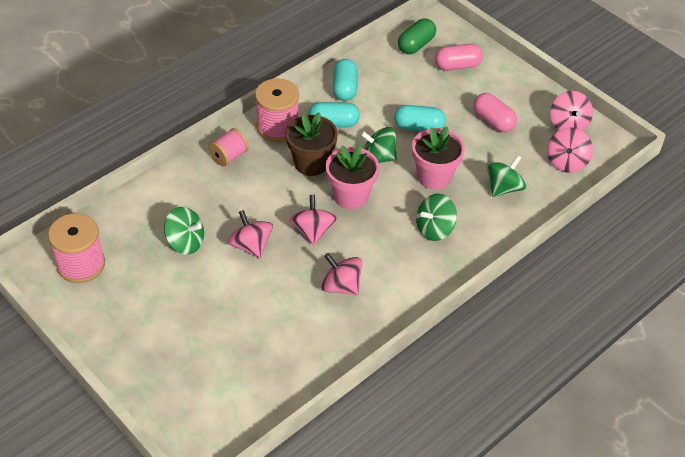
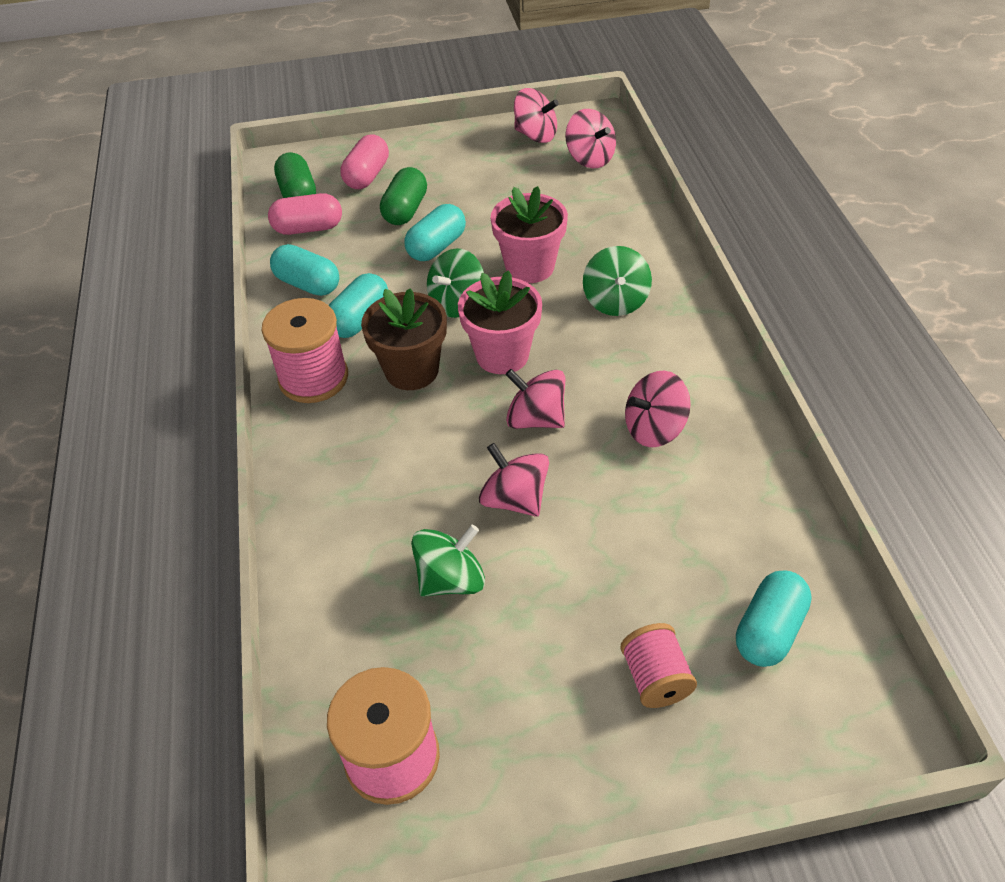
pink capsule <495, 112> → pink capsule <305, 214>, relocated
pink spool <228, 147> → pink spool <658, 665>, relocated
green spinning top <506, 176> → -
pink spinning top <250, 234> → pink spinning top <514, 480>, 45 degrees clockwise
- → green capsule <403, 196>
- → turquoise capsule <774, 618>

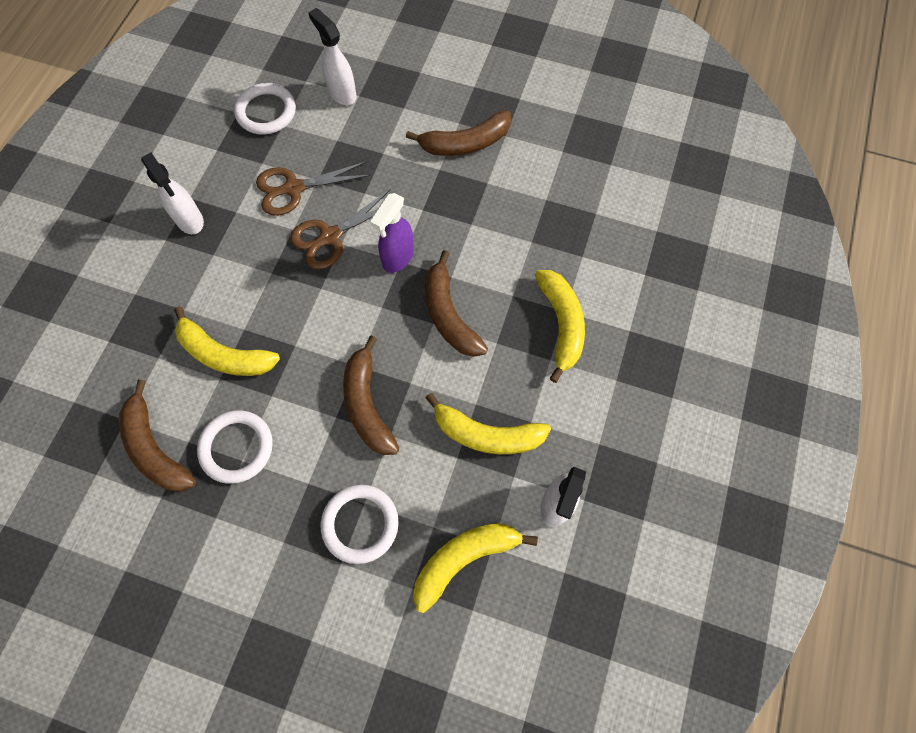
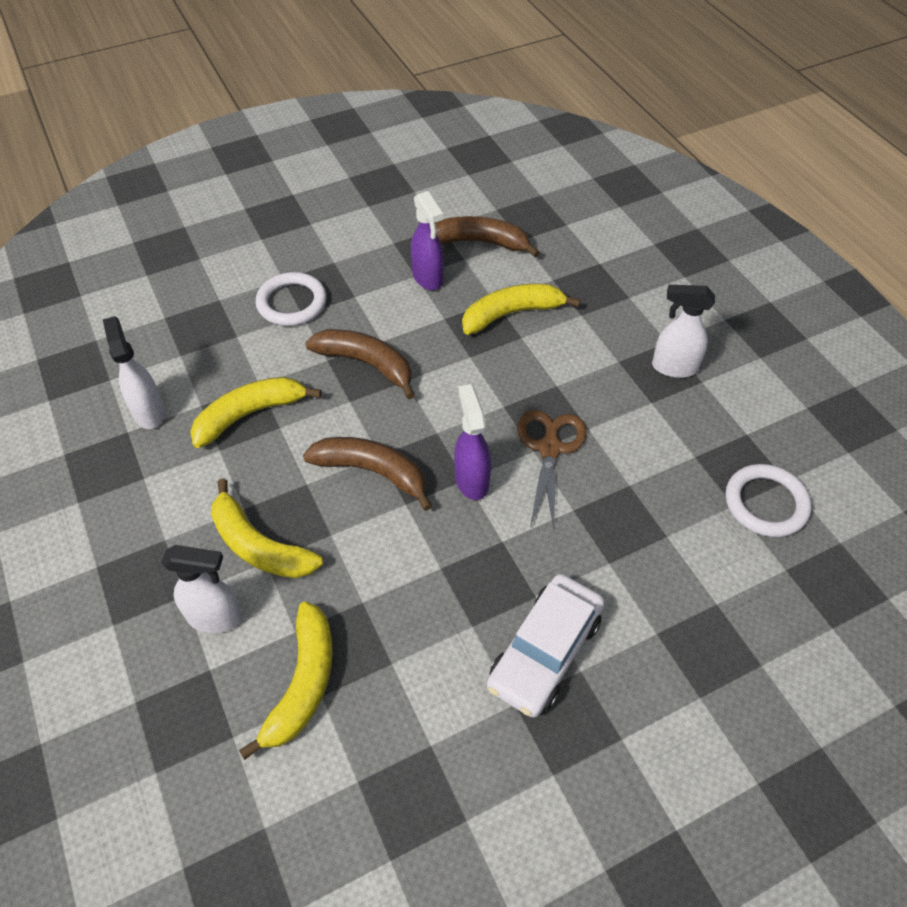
white spray bottle <332, 56> → white spray bottle <201, 589>, relocated
brown banana <458, 133> → white car <546, 646>
brown scissors <313, 189> → -
white ring <235, 447> → purple spray bottle <427, 240>
yellow banana <475, 568> → yellow banana <286, 681>, relocated

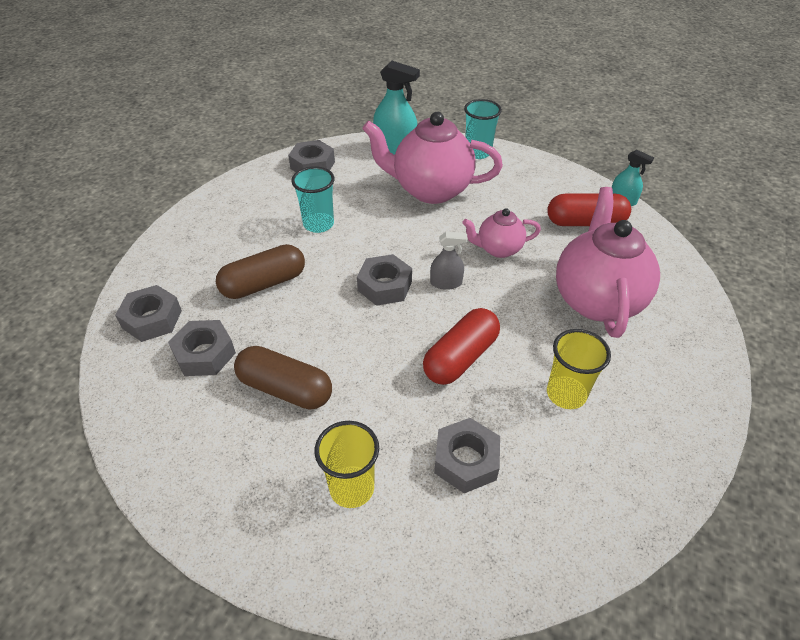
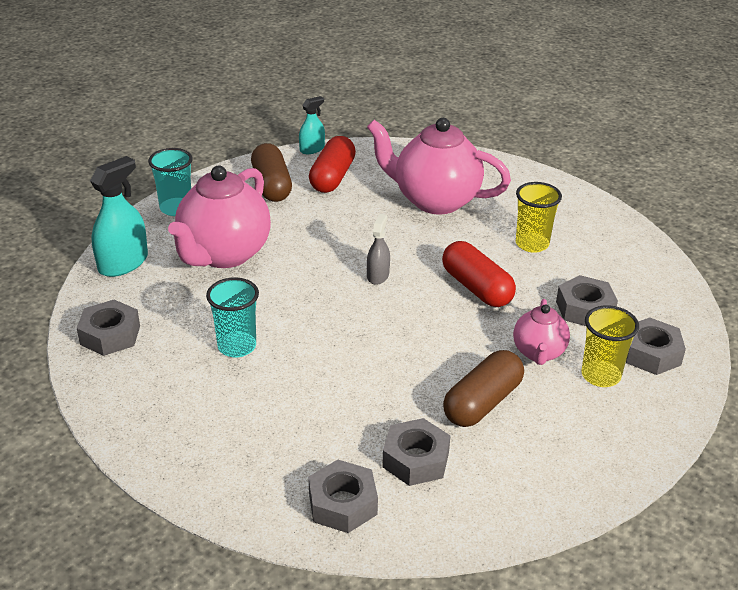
pink teapot <501, 233> → pink teapot <541, 332>, relocated
brown capsule <260, 271> → brown capsule <271, 172>, relocated
grey nut <384, 280> → grey nut <656, 346>, relocated

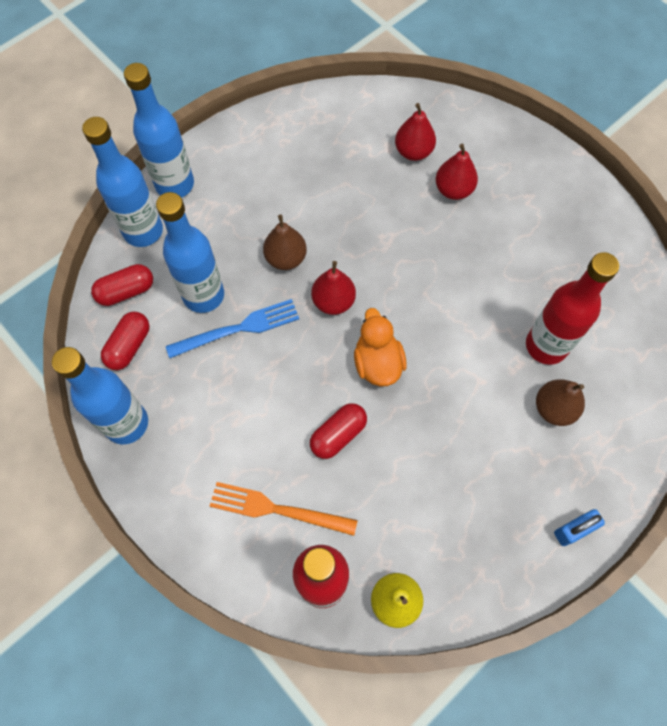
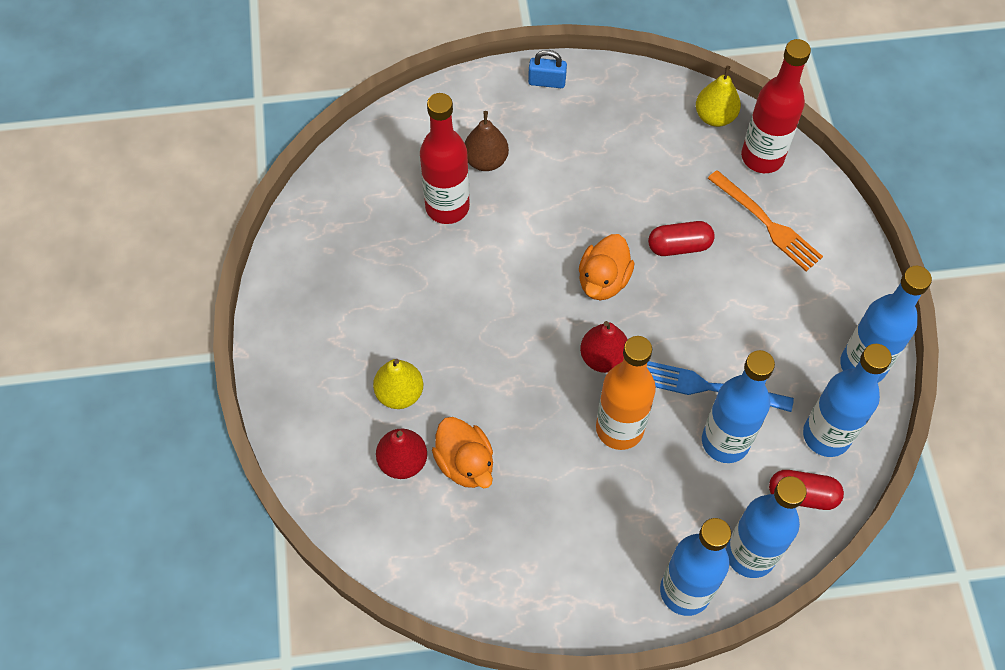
red pear <457, 172> → yellow pear <398, 384>
brown pear <285, 242> → orange bottle <626, 393>
red capsule <125, 341> → blue bottle <847, 400>
- → orange duck <462, 452>

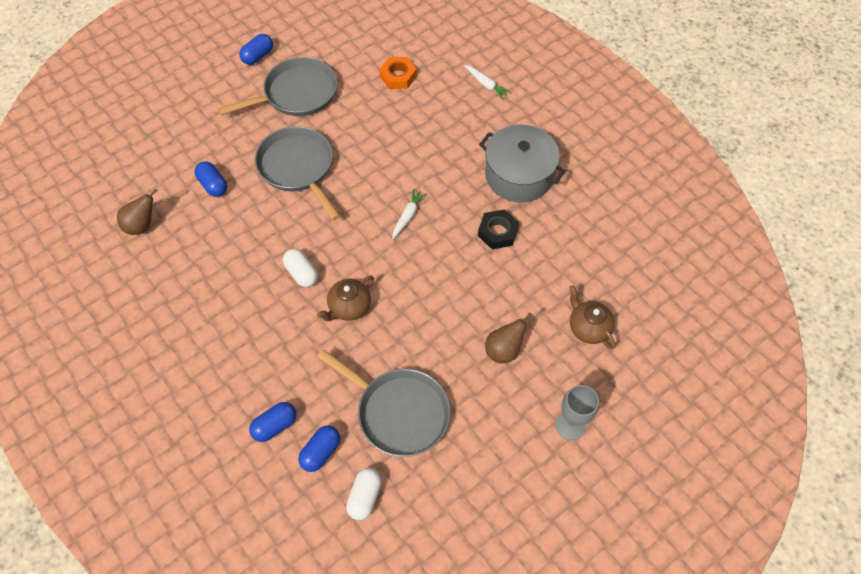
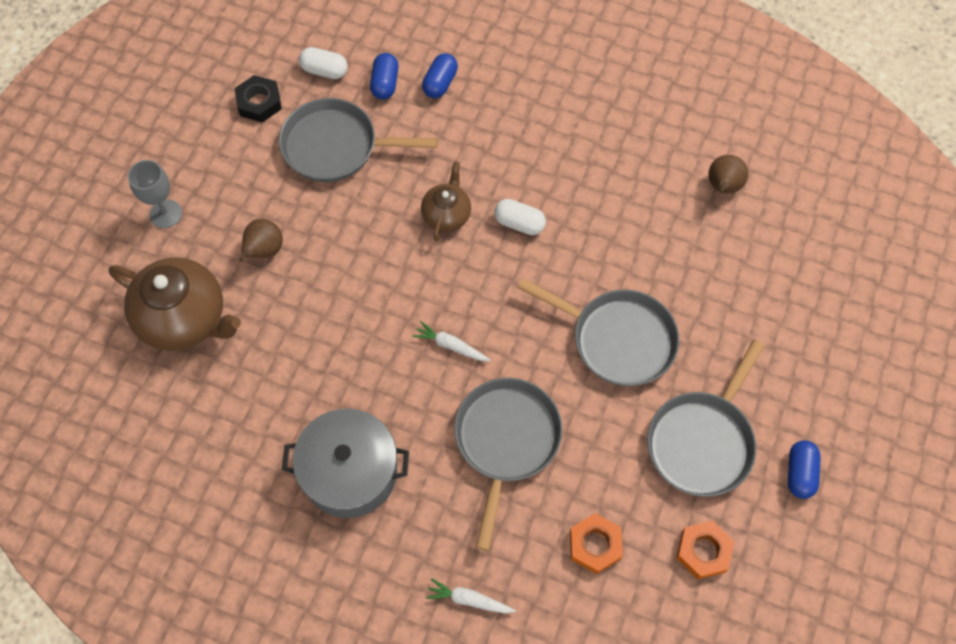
blue capsule <211, 179> → -
white carrot <409, 214> → white carrot <451, 341>, 120 degrees clockwise
black nut <498, 229> → black nut <258, 99>, relocated
brown teapot <592, 317> → brown teapot <175, 304>, x1.82
white capsule <364, 494> → white capsule <323, 63>, 60 degrees counterclockwise
- → grey pan <508, 464>
- → orange nut <705, 549>

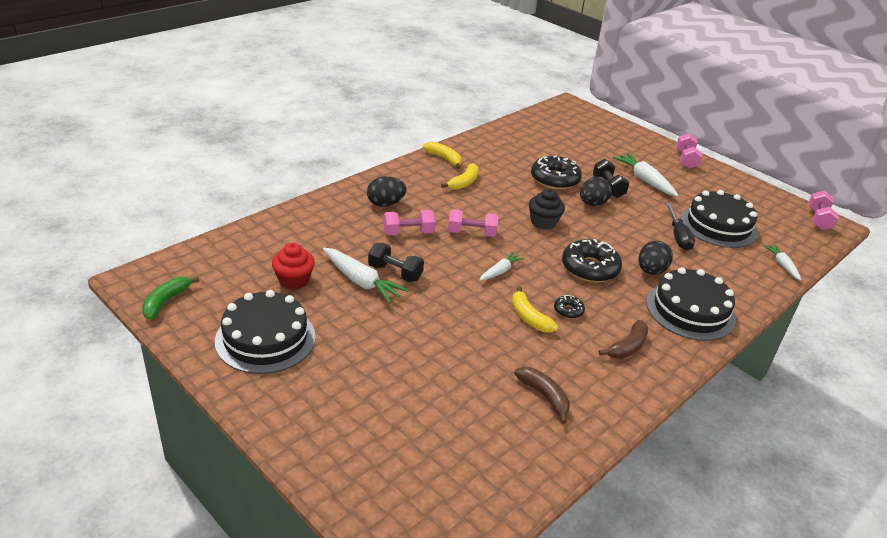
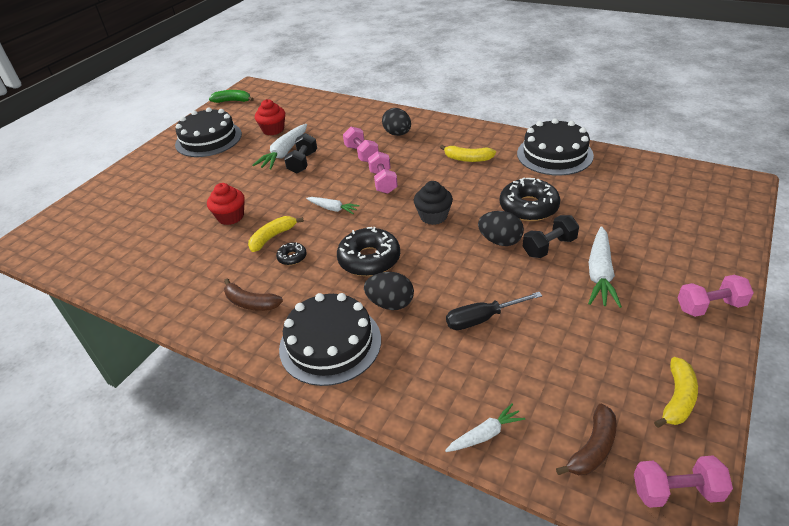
yellow banana <442, 155> → yellow banana <676, 392>, relocated
white carrot <645, 175> → white carrot <605, 267>, 150 degrees clockwise
black cake <719, 219> → black cake <555, 147>, relocated
brown banana <542, 395> → brown banana <586, 439>, relocated
- → red cupcake <226, 204>

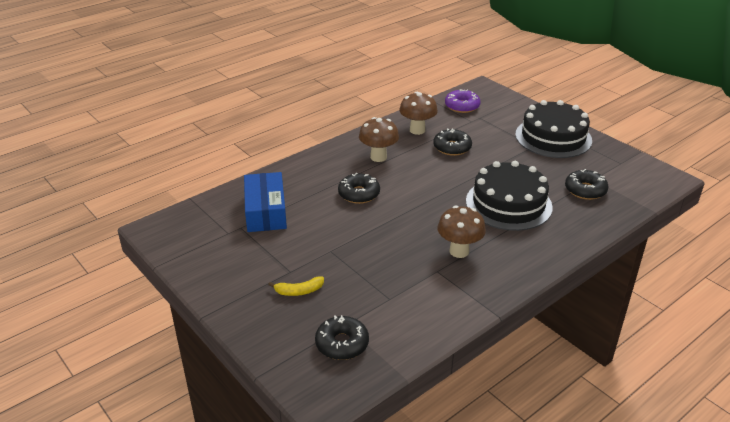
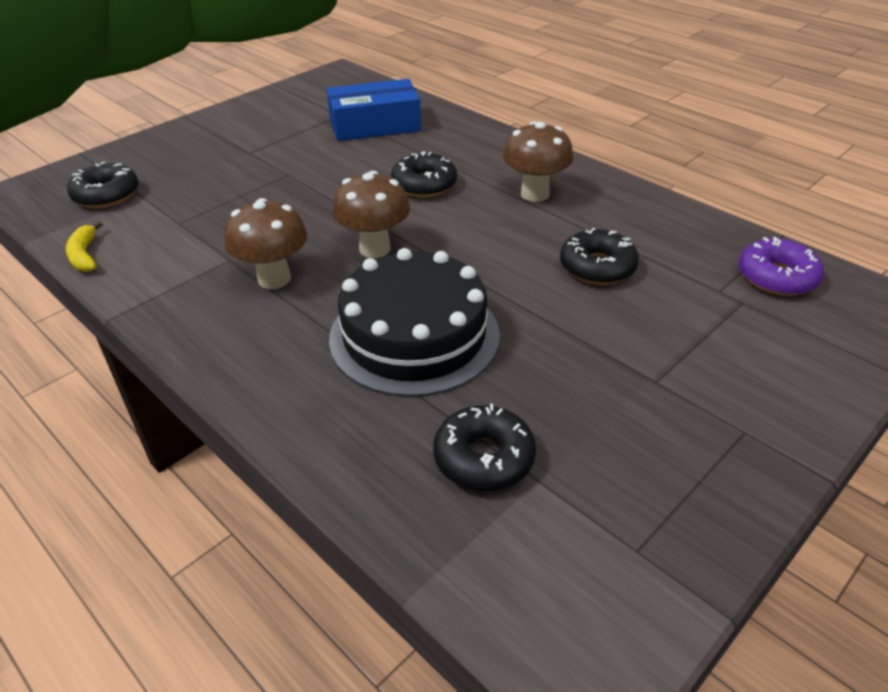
brown mushroom <418, 113> → brown mushroom <371, 214>, relocated
black cake <553, 129> → -
yellow banana <296, 286> → yellow banana <84, 246>, relocated

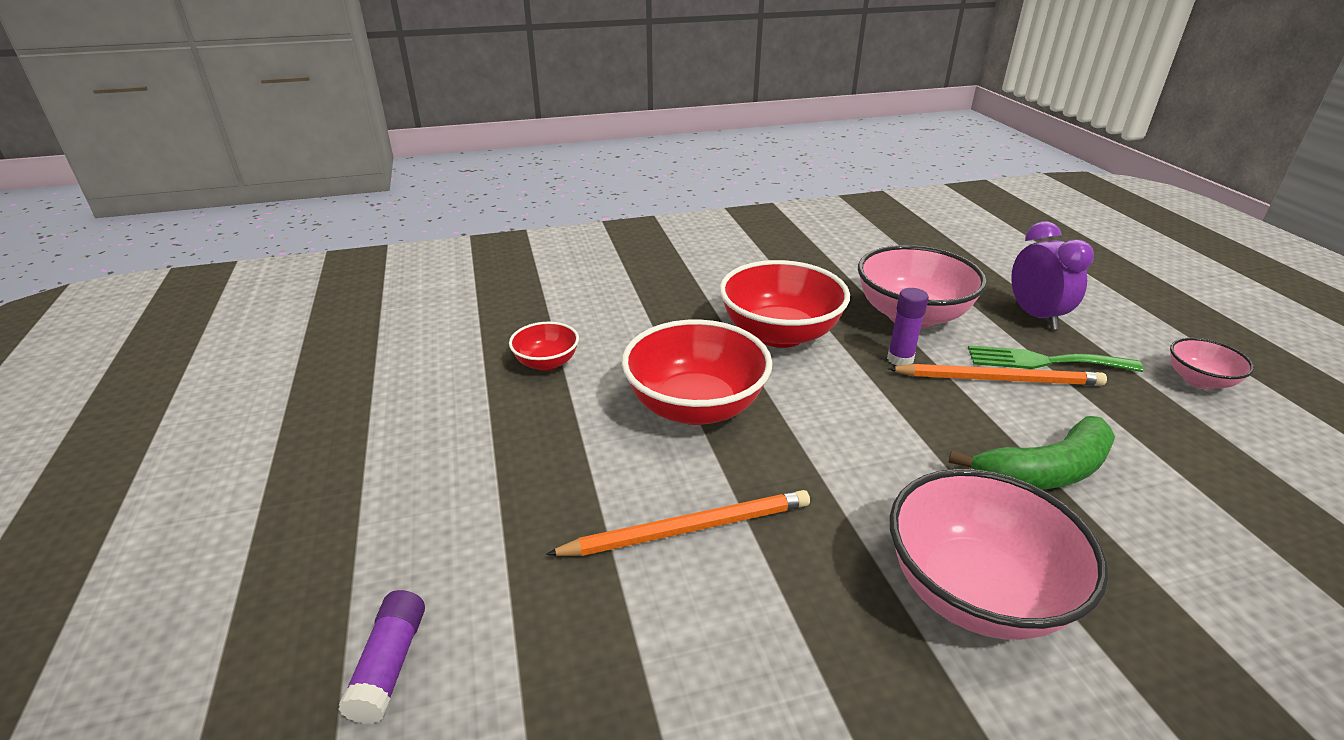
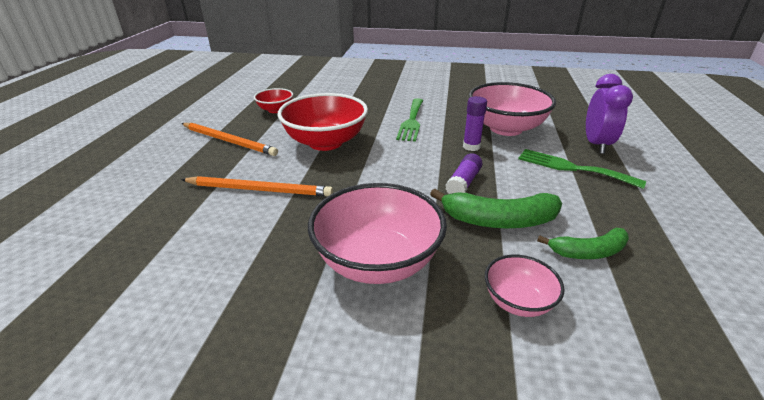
red bowl <785, 304> → green fork <409, 120>
pink bowl <1212, 363> → pink bowl <525, 286>, relocated
orange pencil <997, 375> → orange pencil <229, 139>, relocated
purple glue stick <381, 657> → purple glue stick <464, 173>, relocated
- → green banana <583, 243>

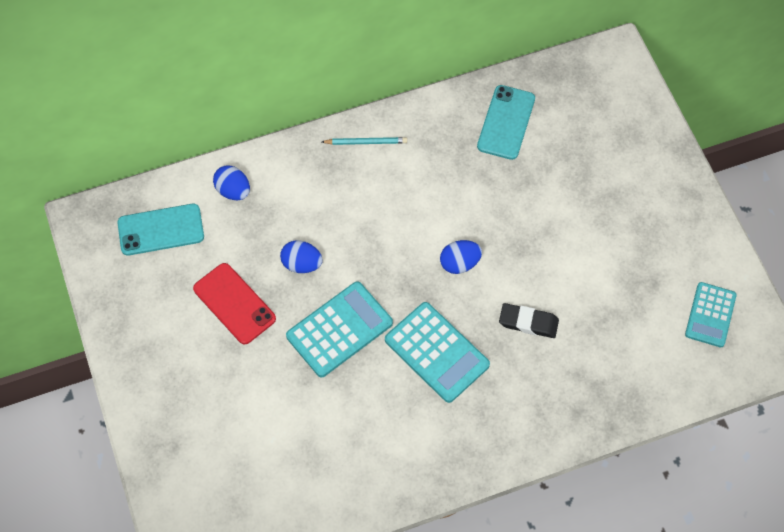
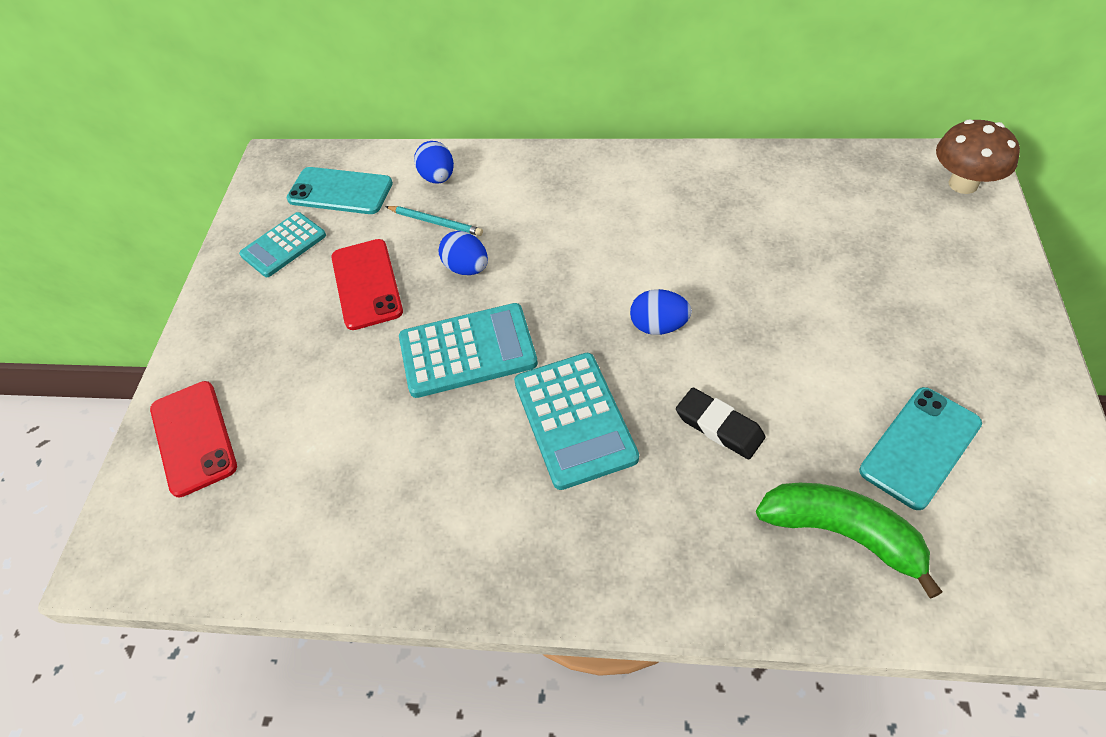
turquoise phone <506, 122> → turquoise phone <920, 448>, relocated
turquoise pencil <364, 141> → turquoise pencil <434, 221>, relocated
turquoise calculator <711, 314> → turquoise calculator <282, 244>, relocated
- → brown mushroom <978, 156>
- → red phone <193, 439>
- → green banana <849, 541>

